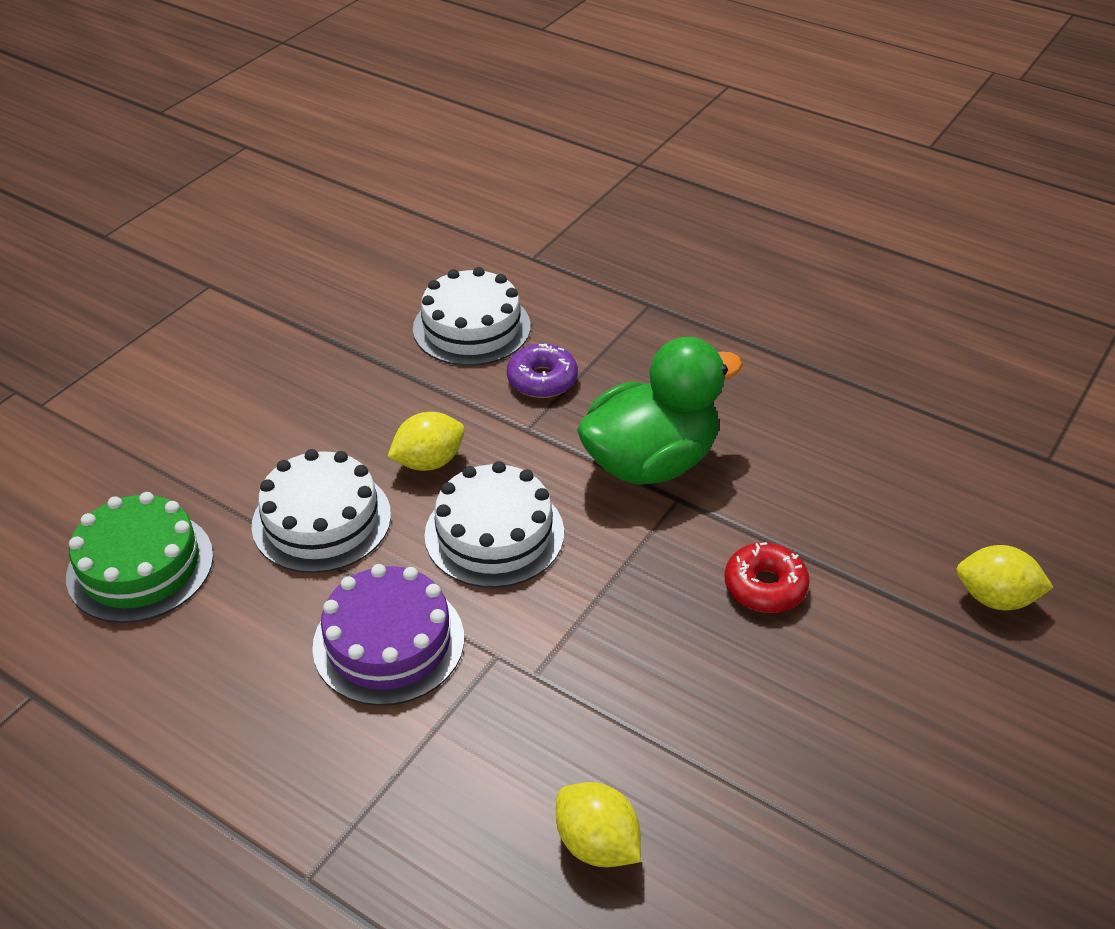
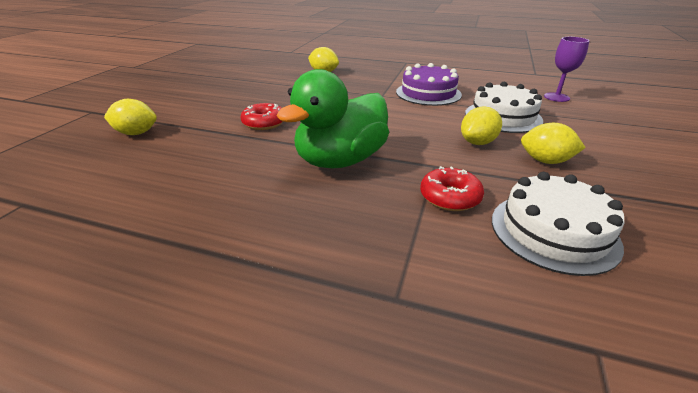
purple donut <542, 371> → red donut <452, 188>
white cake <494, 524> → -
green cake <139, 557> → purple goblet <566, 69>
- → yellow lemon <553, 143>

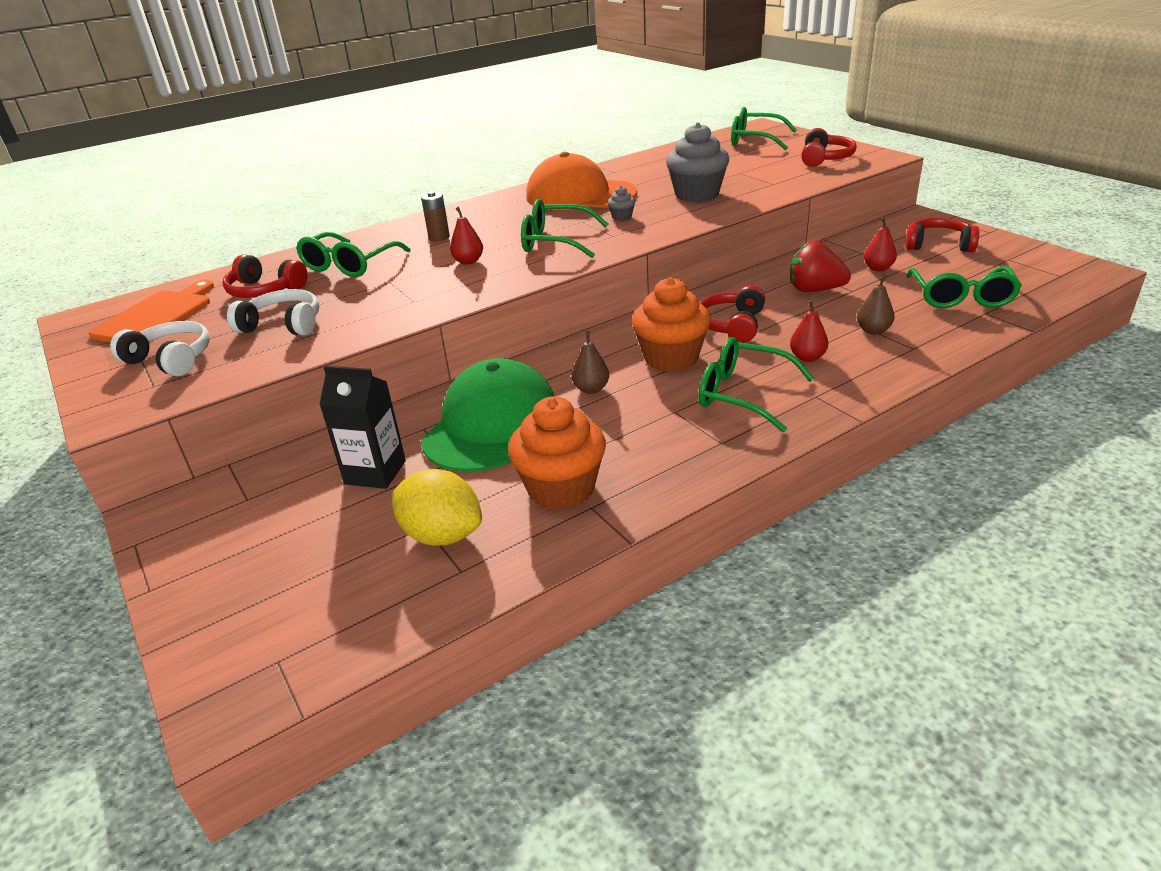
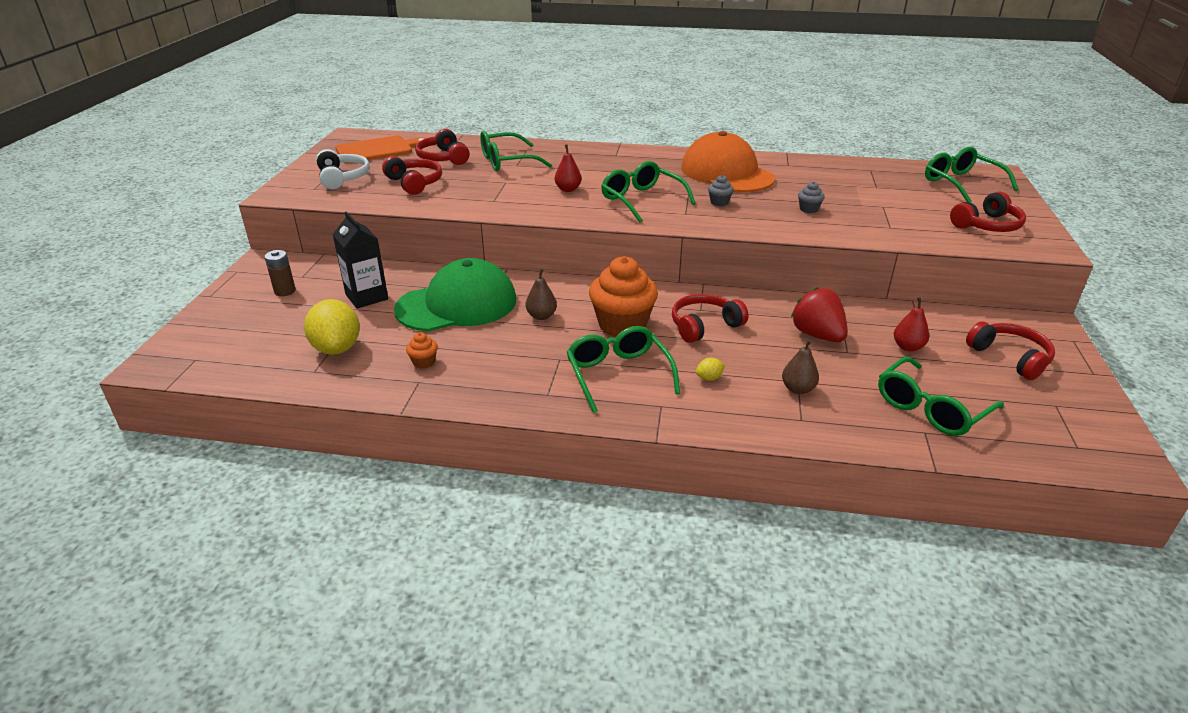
grey cupcake <697, 162> → grey cupcake <811, 197>, x0.43
brown battery <435, 216> → brown battery <280, 273>, relocated
white headphones <273, 312> → red headphones <412, 175>
red pear <809, 331> → yellow lemon <710, 369>
orange cupcake <557, 453> → orange cupcake <422, 350>, x0.43

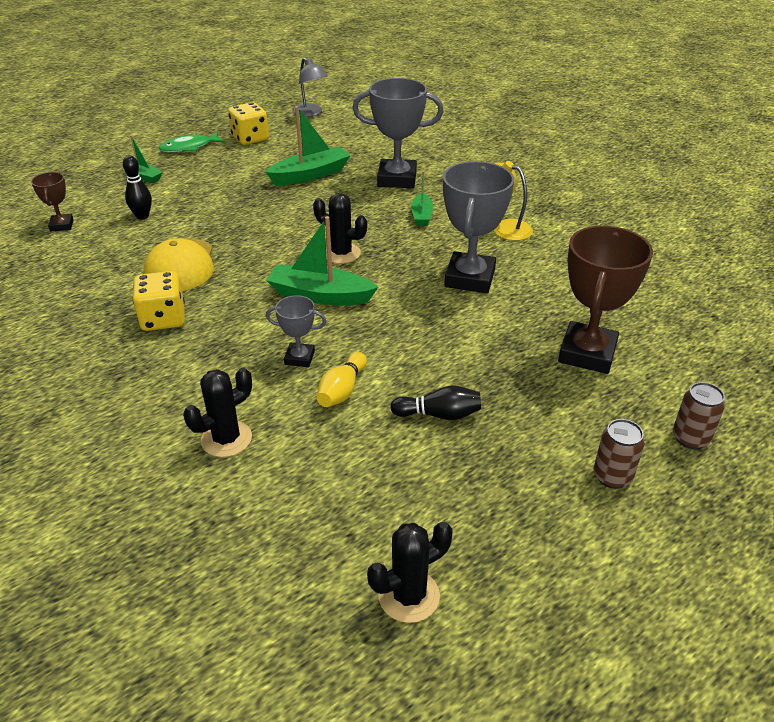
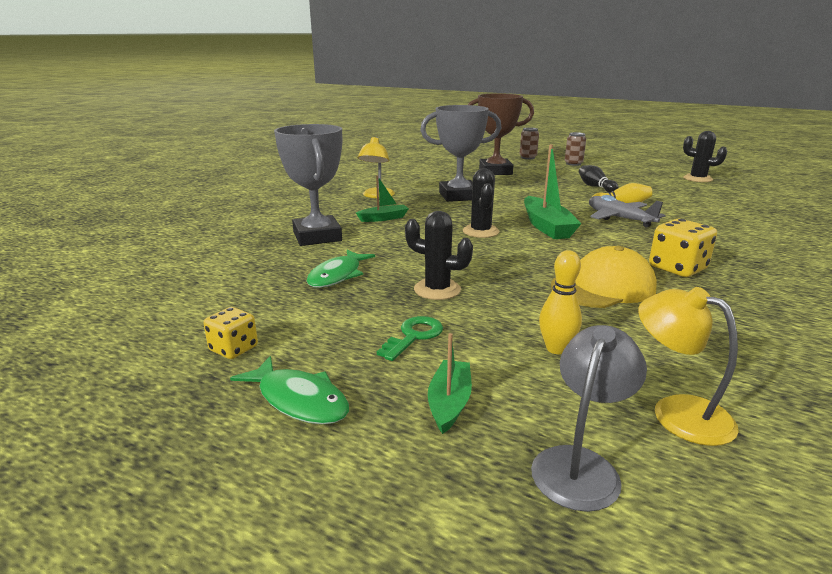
grey lamp <310, 87> → grey lamp <589, 418>, relocated
yellow dice <248, 123> → yellow dice <230, 333>, x0.63
green boat <308, 145> → green fish <341, 269>
black bowling pin <137, 188> → yellow bowling pin <560, 302>
brown trophy <52, 202> → yellow lamp <688, 366>
grey trophy <296, 331> → grey plane <627, 211>
black cactus <217, 412> → black cactus <439, 255>, relocated
- → green key <410, 338>

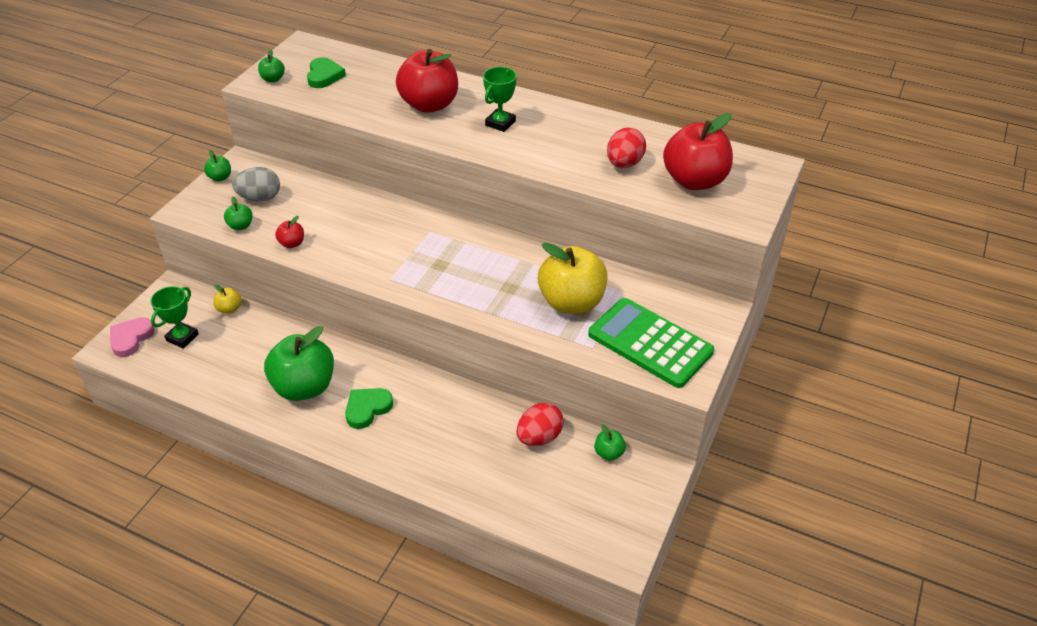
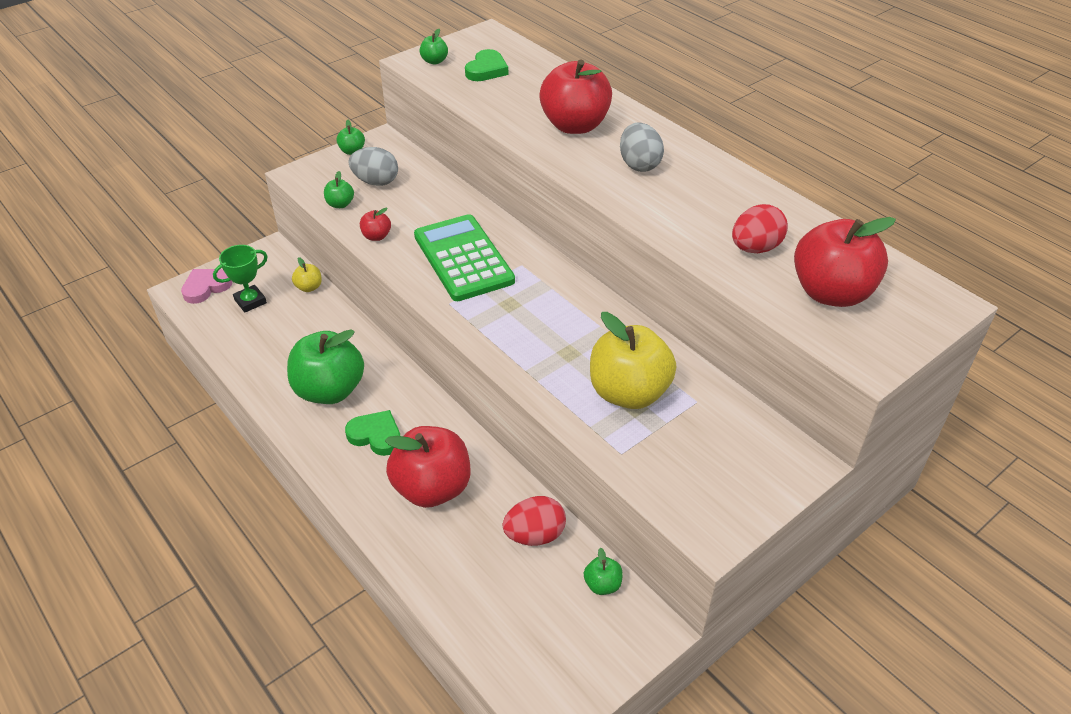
green trophy <500, 99> → grey egg <642, 147>
green calculator <651, 343> → green calculator <464, 257>, relocated
green heart <369, 408> → green heart <372, 433>, 45 degrees clockwise
- → red apple <427, 467>

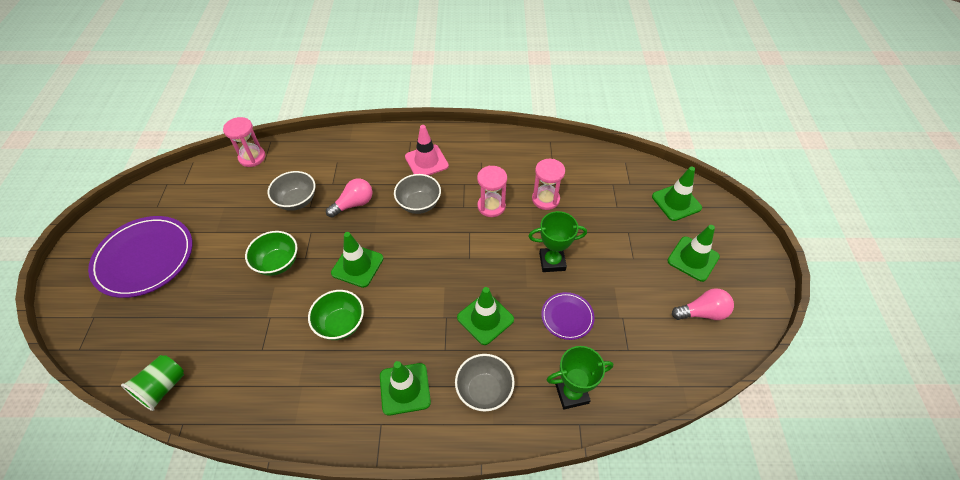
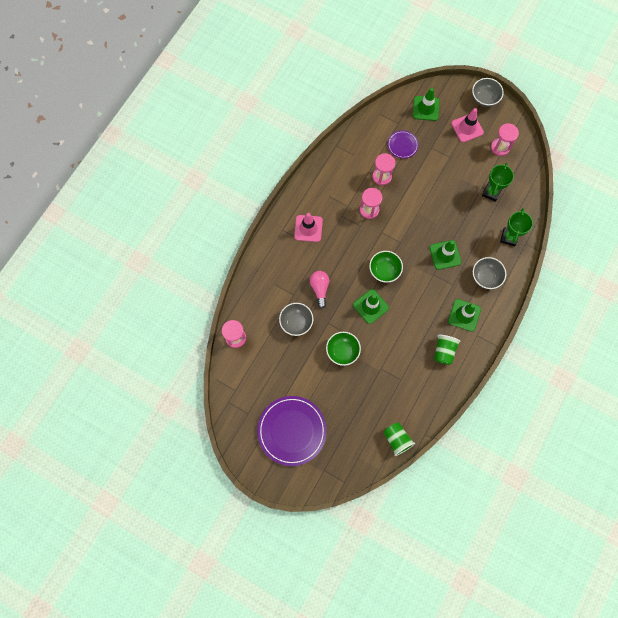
grey bowl <417, 194> → grey bowl <488, 92>, relocated
green trophy <557, 241> → green trophy <498, 182>, relocated
green traffic cone <693, 253> → pink traffic cone <467, 125>
pink light bulb <703, 304> → pink hourglass <505, 139>
green bowl <336, 315> → green bowl <386, 267>, relocated
purple plate <568, 316> → purple plate <403, 144>, relocated
- → green cup <447, 350>

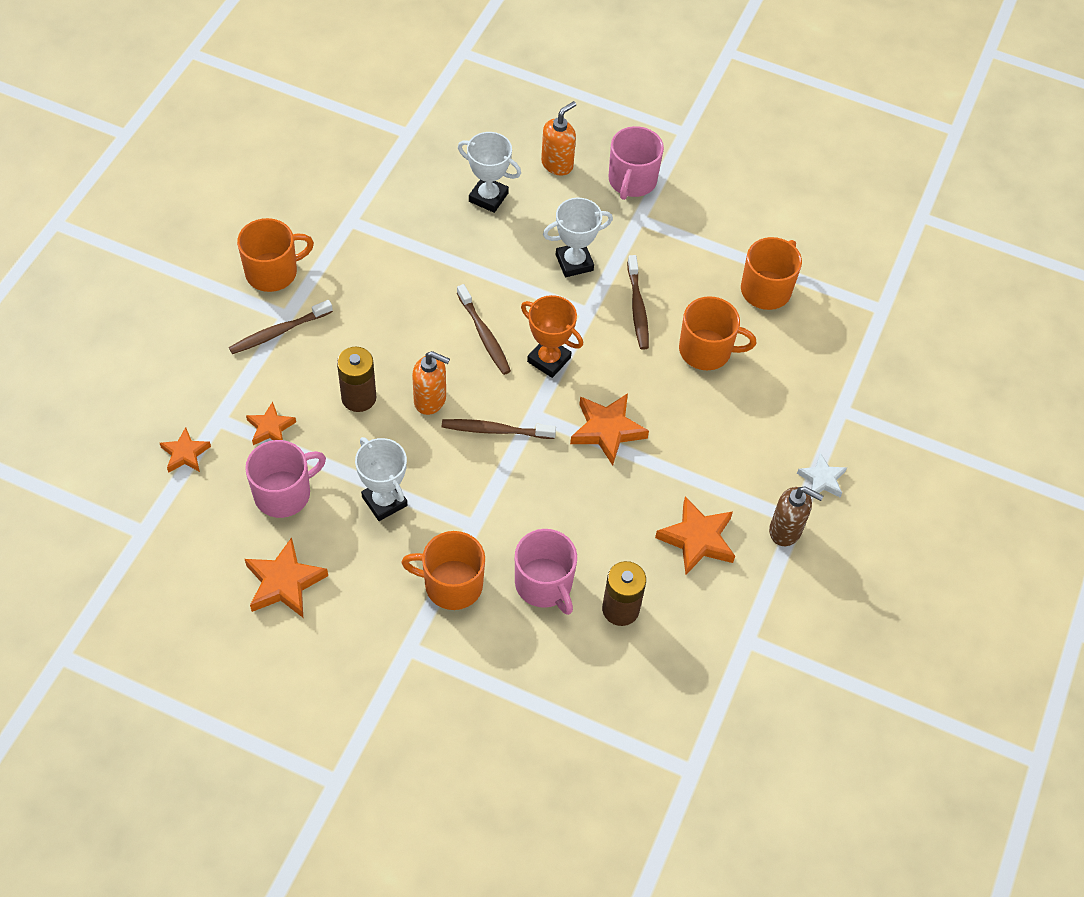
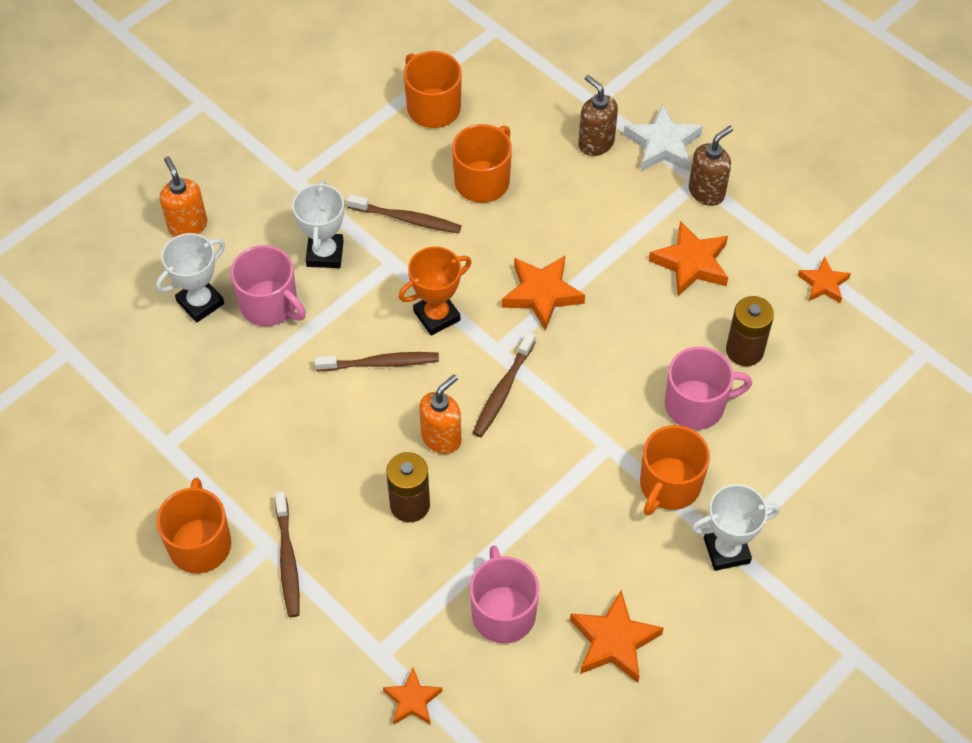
pink mug <636, 163> → pink mug <268, 285>, relocated
orange star <271, 423> → orange star <824, 279>, relocated
white trophy <381, 479> → white trophy <735, 527>, relocated
white star <822, 475> → white star <663, 137>, x1.60
- → brown soap dispenser <598, 115>

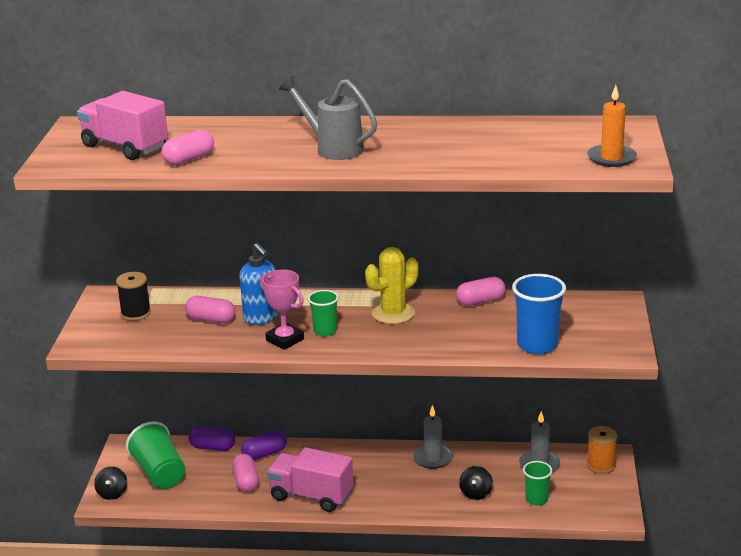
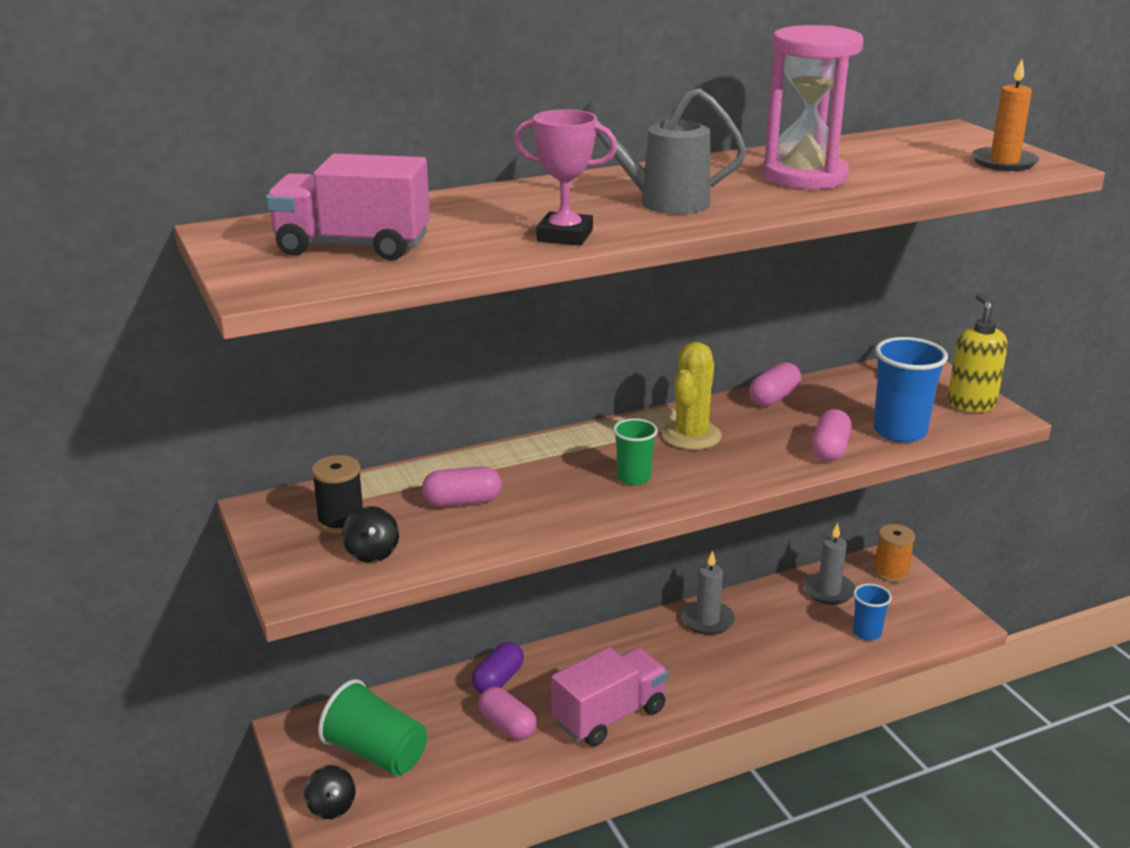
pink capsule <188, 147> → pink capsule <832, 435>, relocated
blue soap dispenser <259, 284> → -
pink trophy <282, 310> → pink trophy <565, 177>, relocated
purple capsule <211, 439> → -
pink truck <310, 479> → pink truck <609, 697>, 150 degrees clockwise
green cup <537, 483> → blue cup <872, 612>
black spinning top <476, 483> → black spinning top <370, 534>, relocated
- → pink hourglass <812, 107>
- → yellow soap dispenser <977, 352>

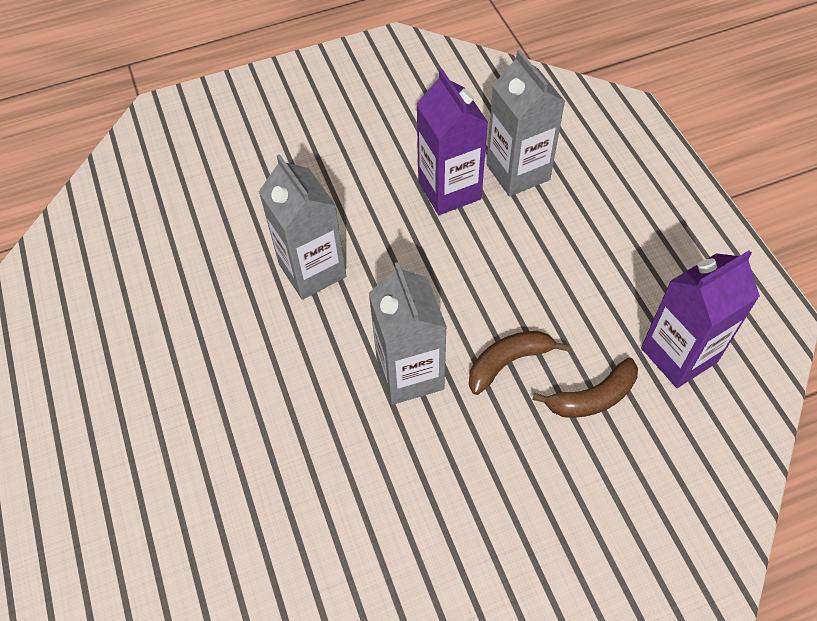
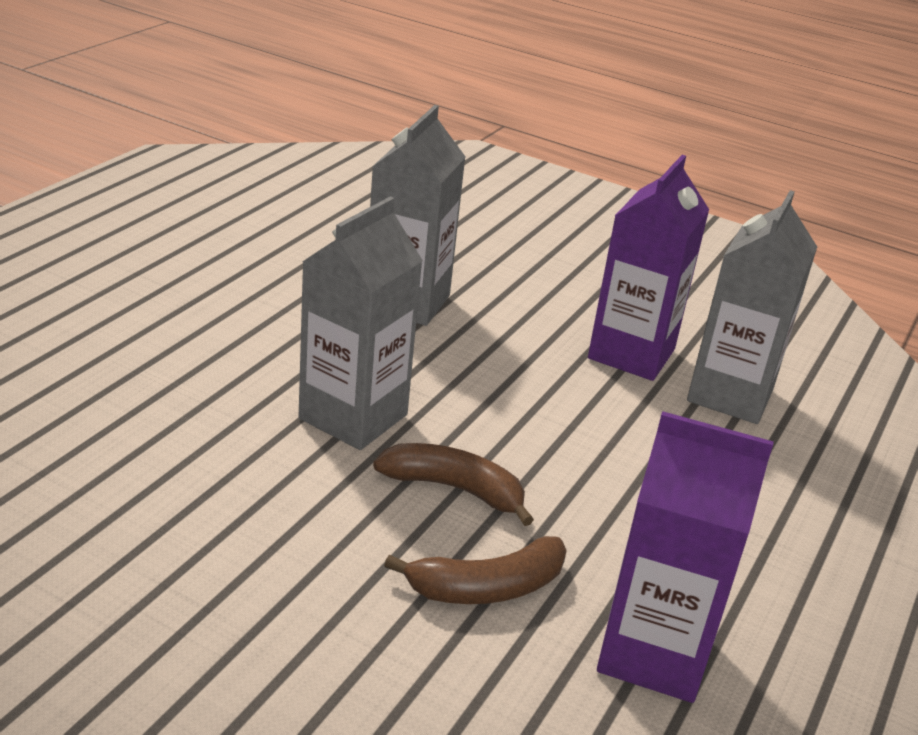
brown banana <585, 388> → brown banana <475, 570>, 45 degrees counterclockwise

